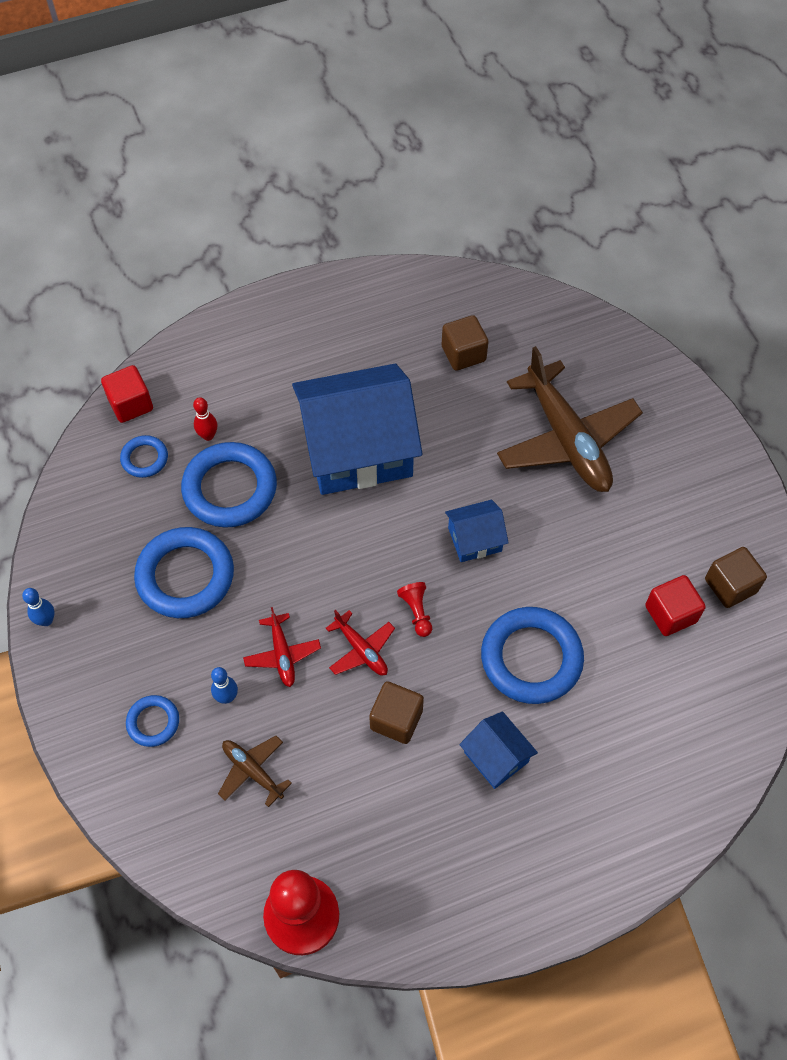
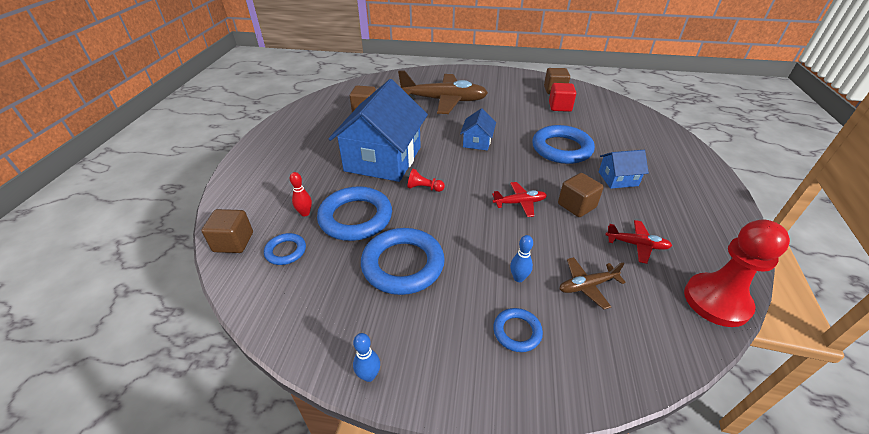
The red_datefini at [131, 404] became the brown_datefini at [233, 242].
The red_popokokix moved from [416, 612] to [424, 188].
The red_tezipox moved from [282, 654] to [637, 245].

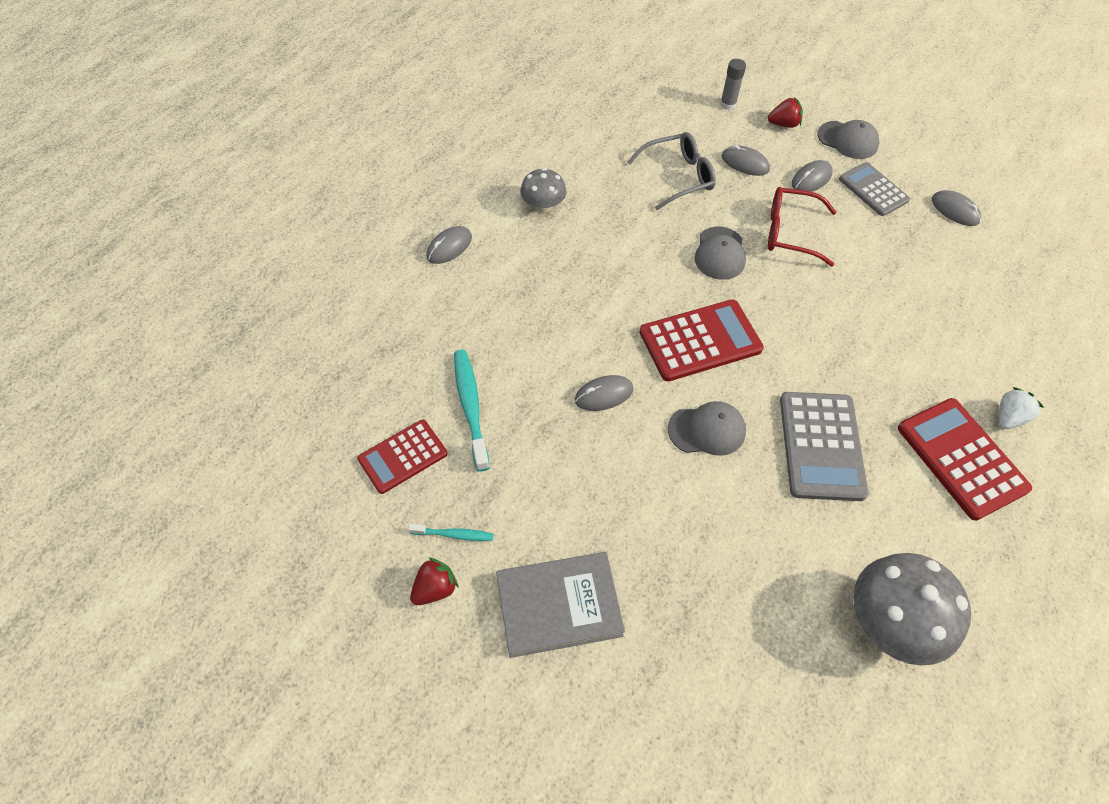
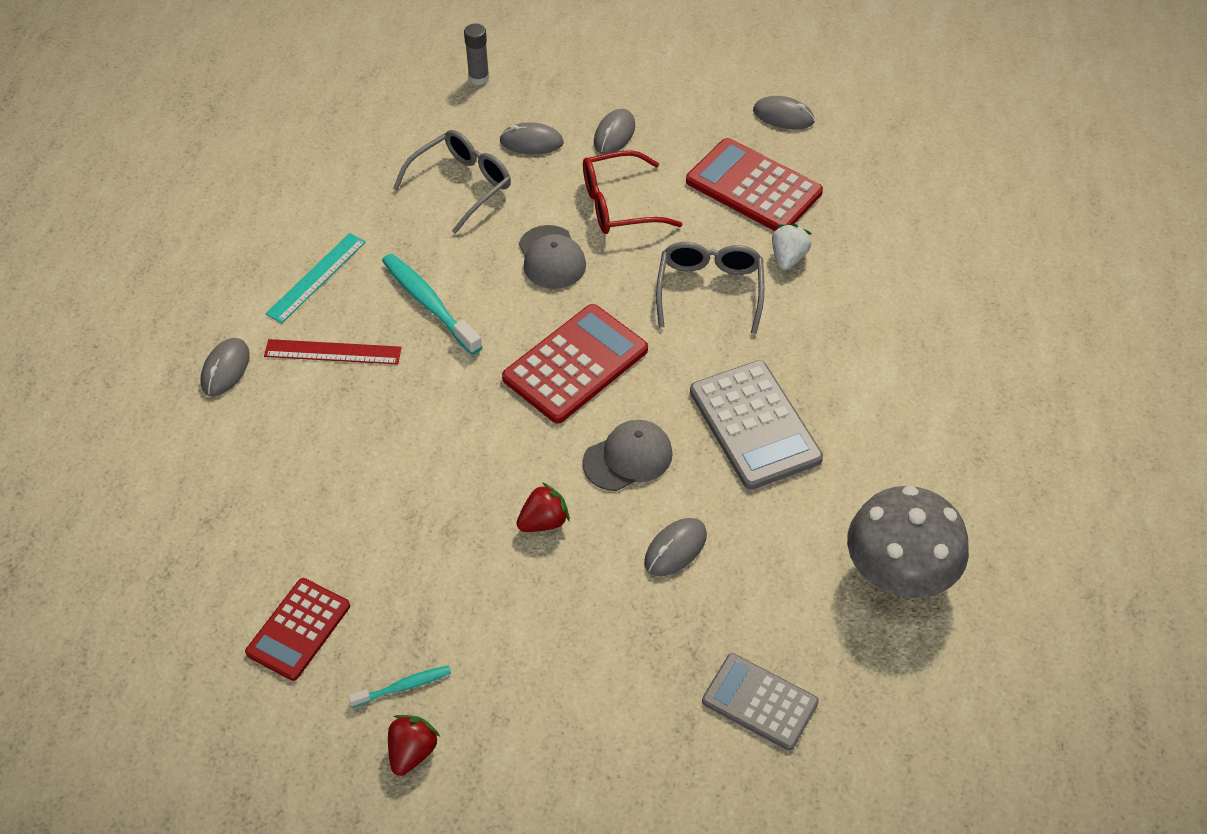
The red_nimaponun at [333, 352] appeared.
The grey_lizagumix at [543, 206] was replaced by the turquoise_nimaponun at [316, 277].
The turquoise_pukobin moved from [470, 407] to [429, 303].
The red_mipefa moved from [783, 124] to [543, 521].
The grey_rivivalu moved from [604, 395] to [675, 549].
The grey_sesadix at [709, 291] appeared.
The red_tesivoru moved from [961, 458] to [753, 187].
The grey_tesivoru moved from [873, 190] to [759, 702].
The white_mipefa moved from [1009, 417] to [788, 258].
The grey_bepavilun at [559, 606] disappeared.
The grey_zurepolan at [848, 140] disappeared.

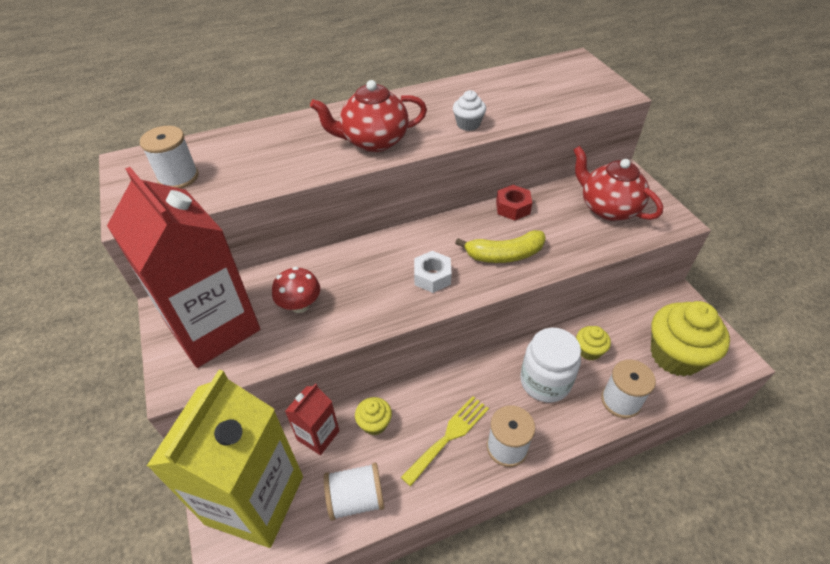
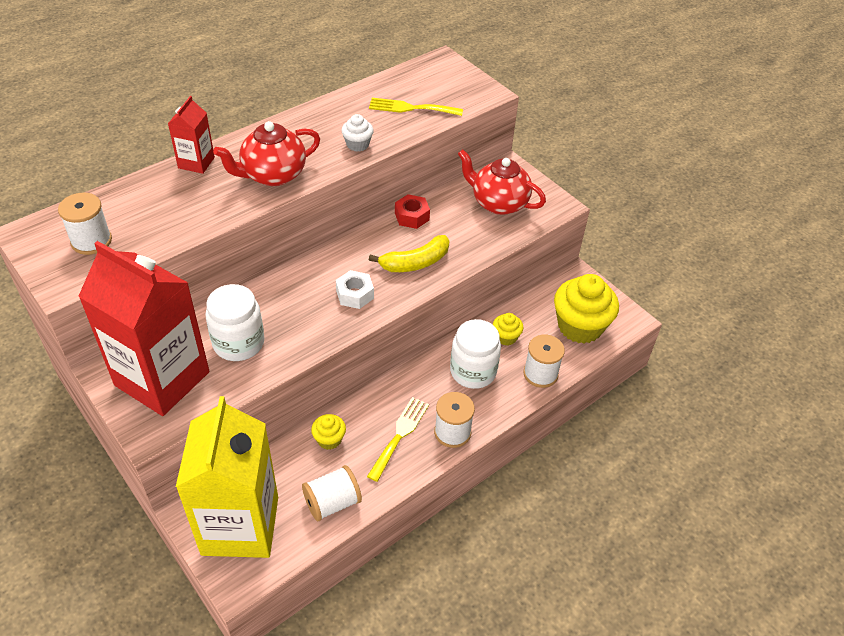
The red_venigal moved from [318, 435] to [196, 163].
The red_lizagumix at [300, 305] was replaced by the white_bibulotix at [238, 343].
The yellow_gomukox at [411, 108] appeared.

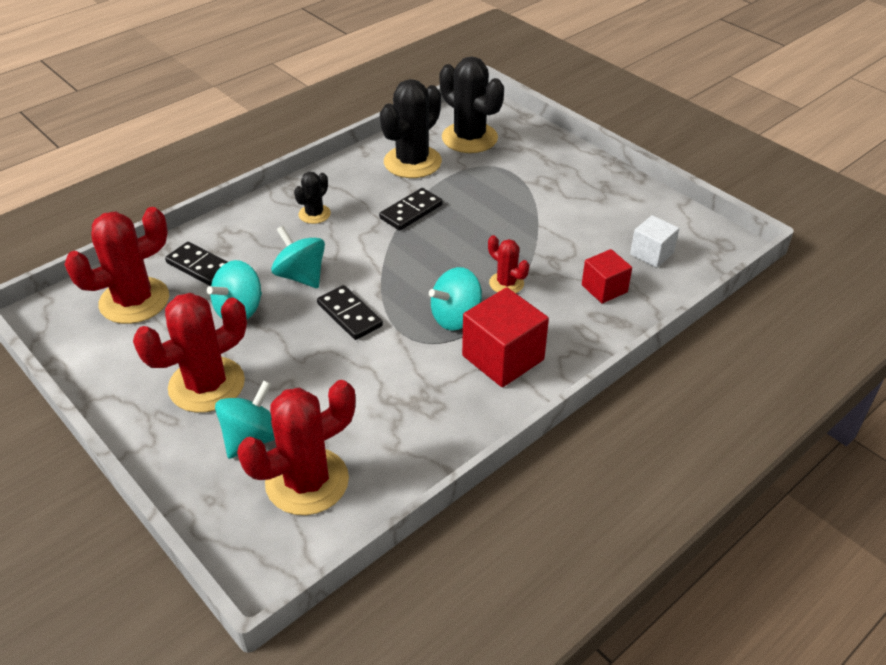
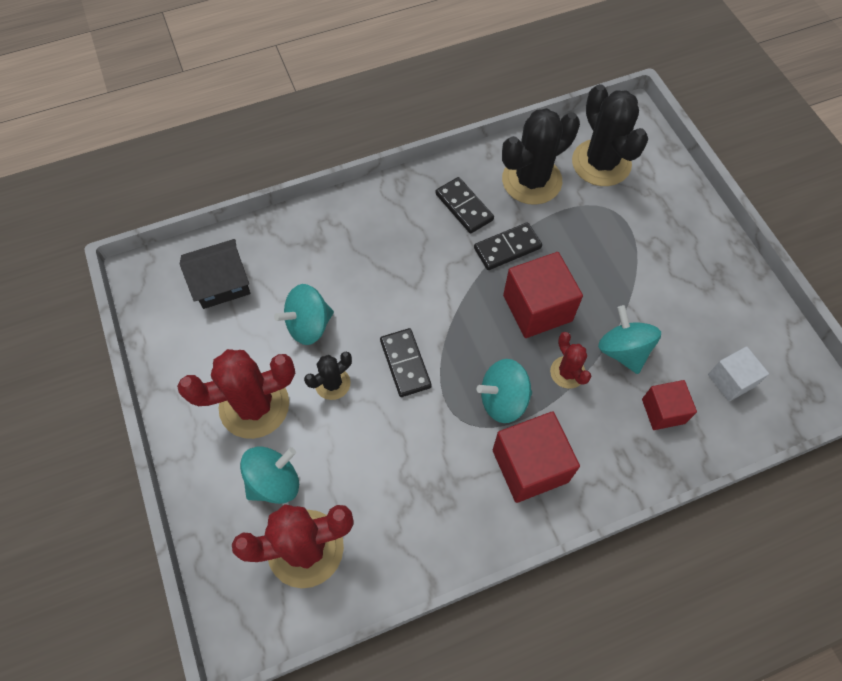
The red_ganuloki at [134, 301] was replaced by the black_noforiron at [221, 283].
The black_ganuloki moved from [314, 214] to [332, 383].
The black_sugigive moved from [200, 266] to [464, 207].
The red_datefini at [537, 308] appeared.
The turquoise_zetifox moved from [301, 276] to [623, 350].

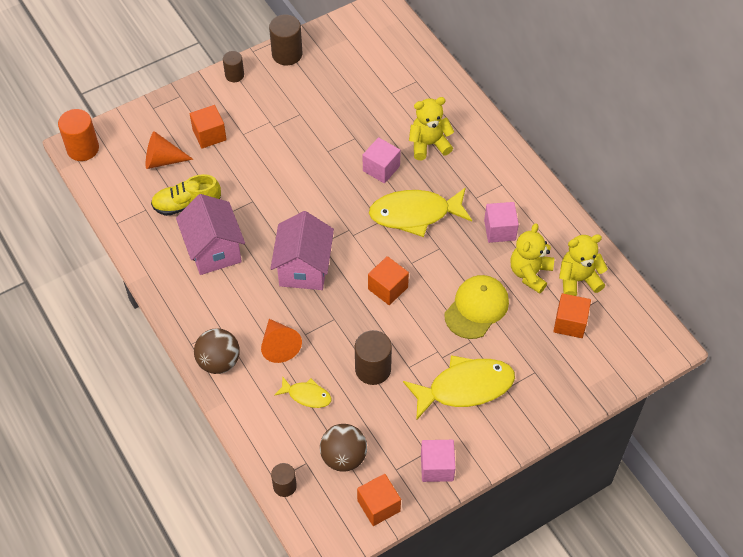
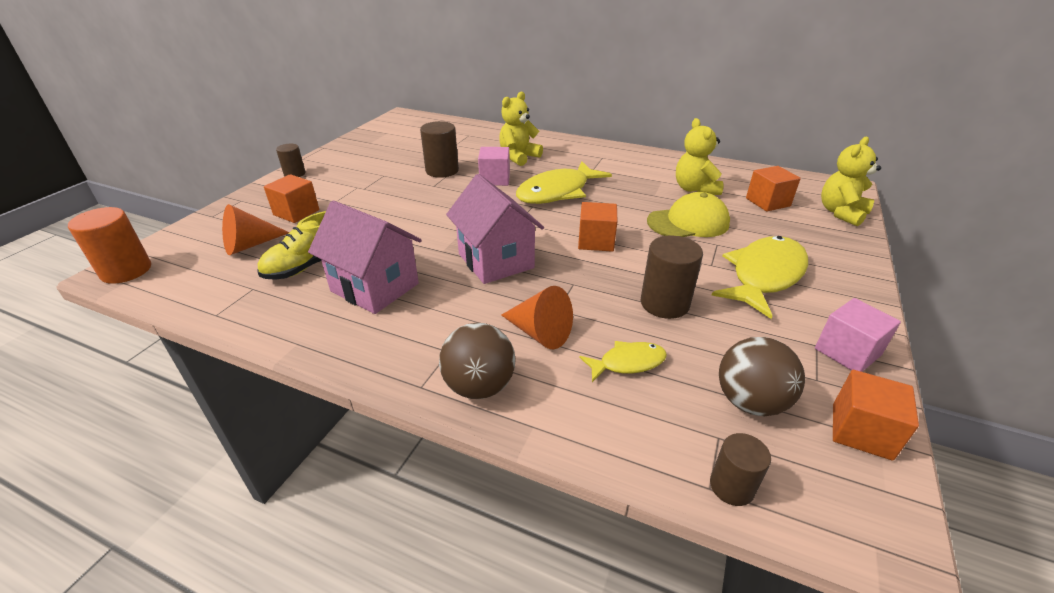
The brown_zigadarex moved from [287, 54] to [442, 171].
The yellow_zurepolan at [476, 308] turned 75 degrees clockwise.
The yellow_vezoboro moved from [578, 280] to [841, 213].
The pink_datefini at [500, 230] disappeared.

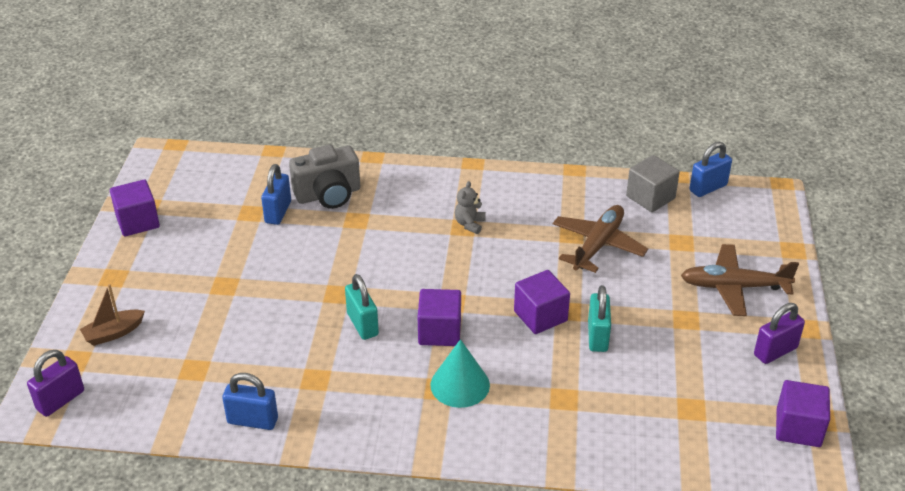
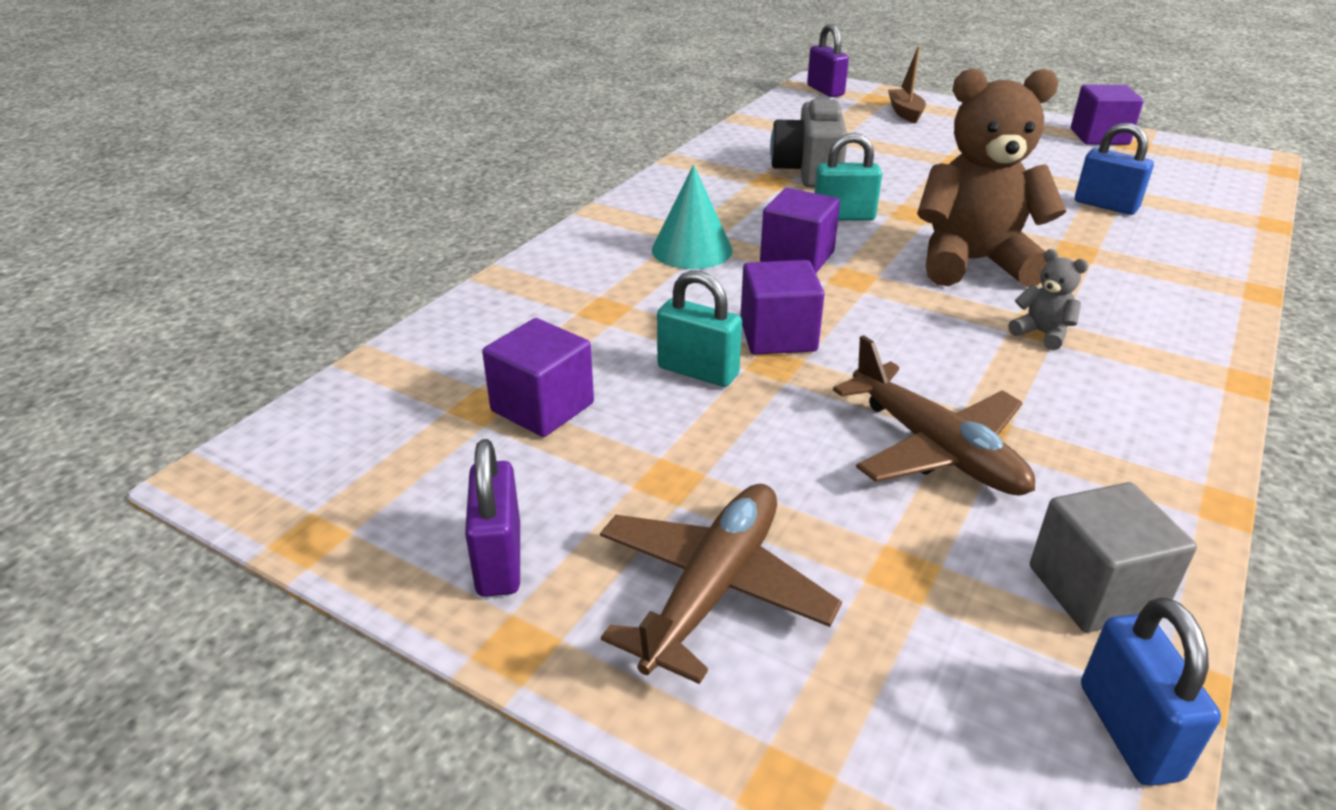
The purple_datefini moved from [798, 428] to [542, 407].
The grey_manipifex moved from [328, 195] to [809, 171].
The brown_vezoboro at [973, 262] appeared.
The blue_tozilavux at [252, 421] disappeared.

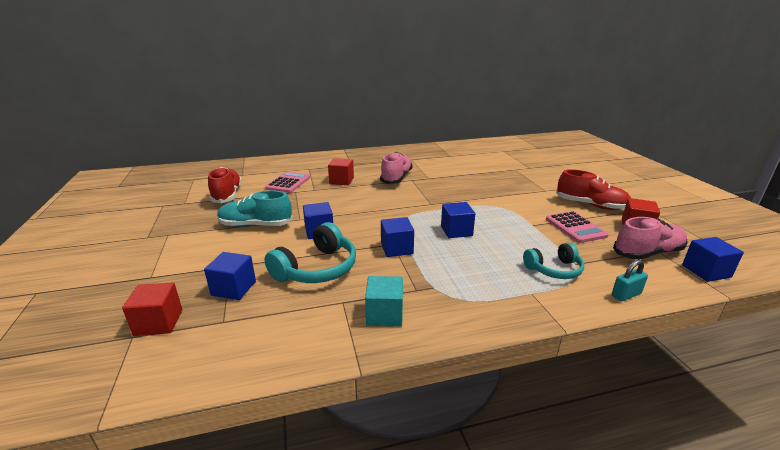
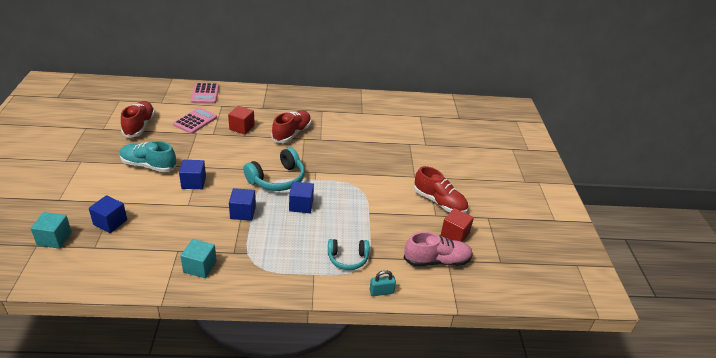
The red_datefini at [158, 322] became the turquoise_datefini at [54, 238].
The pink_tesivoru moved from [575, 227] to [205, 94].
The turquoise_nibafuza moved from [317, 268] to [277, 179].
The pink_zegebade at [396, 178] became the red_zegebade at [292, 133].
The blue_datefini at [706, 271] disappeared.

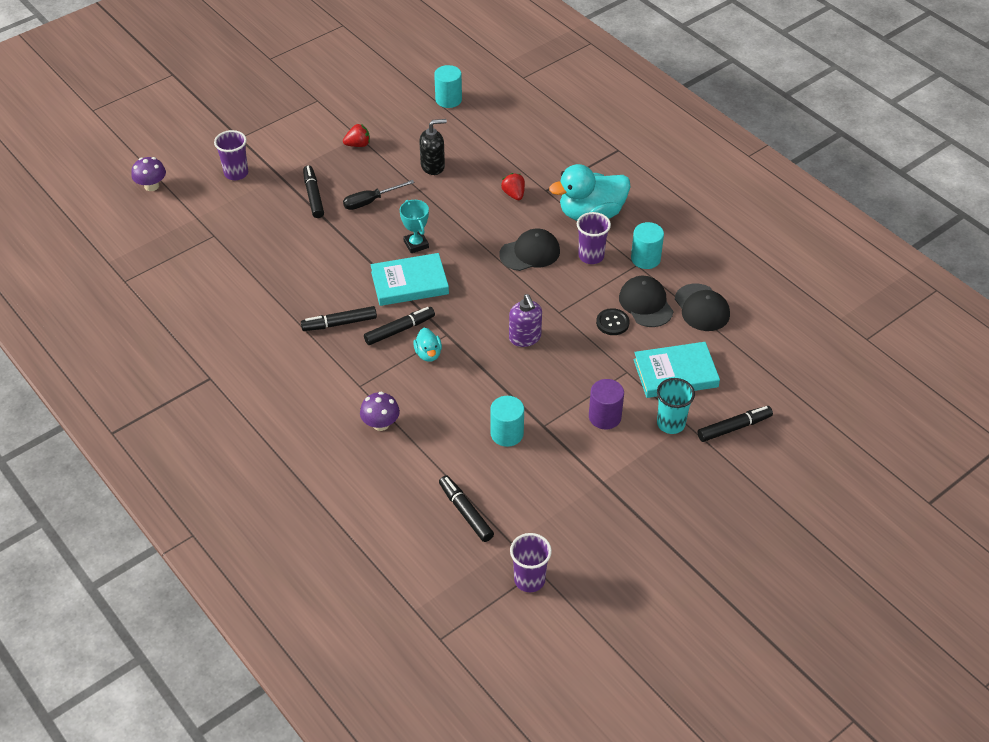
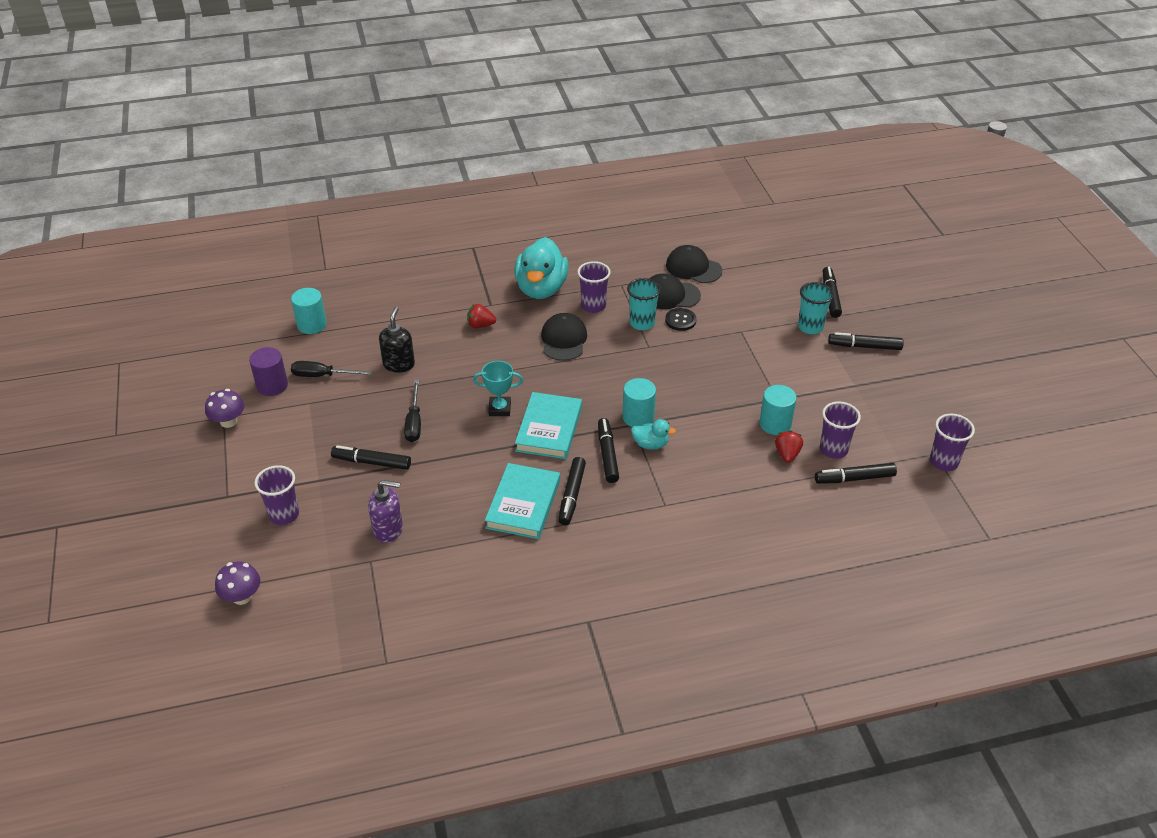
The purple_lizagumix moved from [380, 424] to [228, 421].
The purple_zigadarex moved from [605, 417] to [272, 385].
The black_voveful at [322, 375] appeared.
The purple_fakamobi moved from [525, 338] to [388, 529].
The turquoise_bepavilun moved from [675, 373] to [523, 504].
The turquoise_zigadarex moved from [645, 259] to [638, 417].
The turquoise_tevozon at [642, 323] appeared.
The black_zurepolan at [702, 308] turned 150 degrees counterclockwise.
The red_mipefa moved from [358, 145] to [787, 454].
The purple_tevozon at [833, 449] appeared.
The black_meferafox at [864, 346] appeared.

